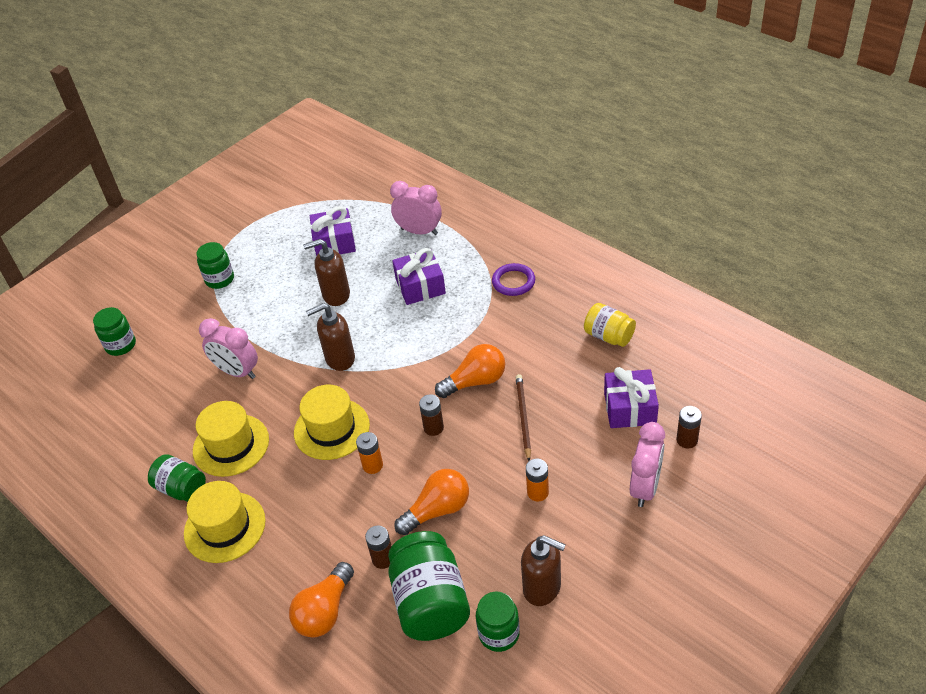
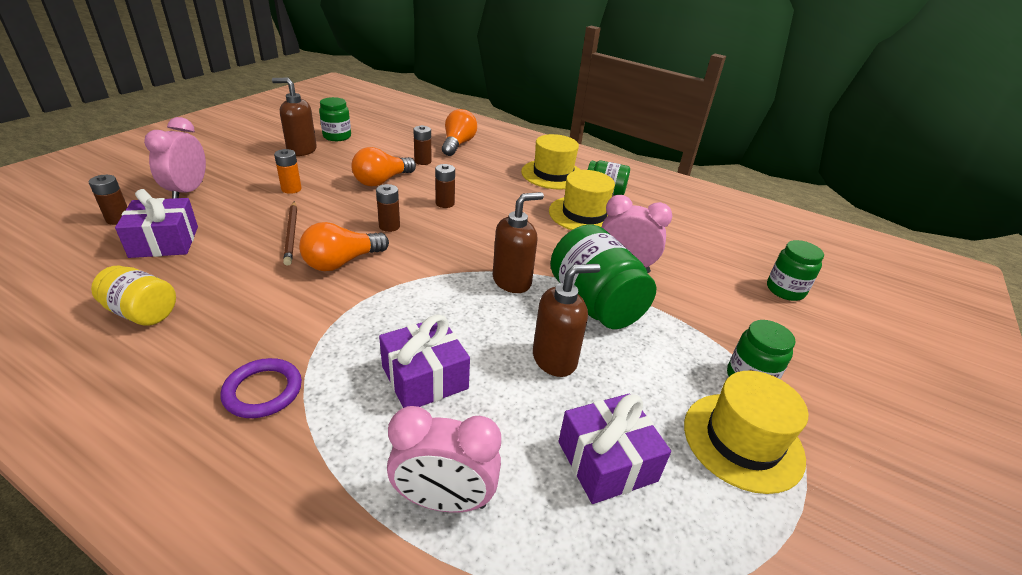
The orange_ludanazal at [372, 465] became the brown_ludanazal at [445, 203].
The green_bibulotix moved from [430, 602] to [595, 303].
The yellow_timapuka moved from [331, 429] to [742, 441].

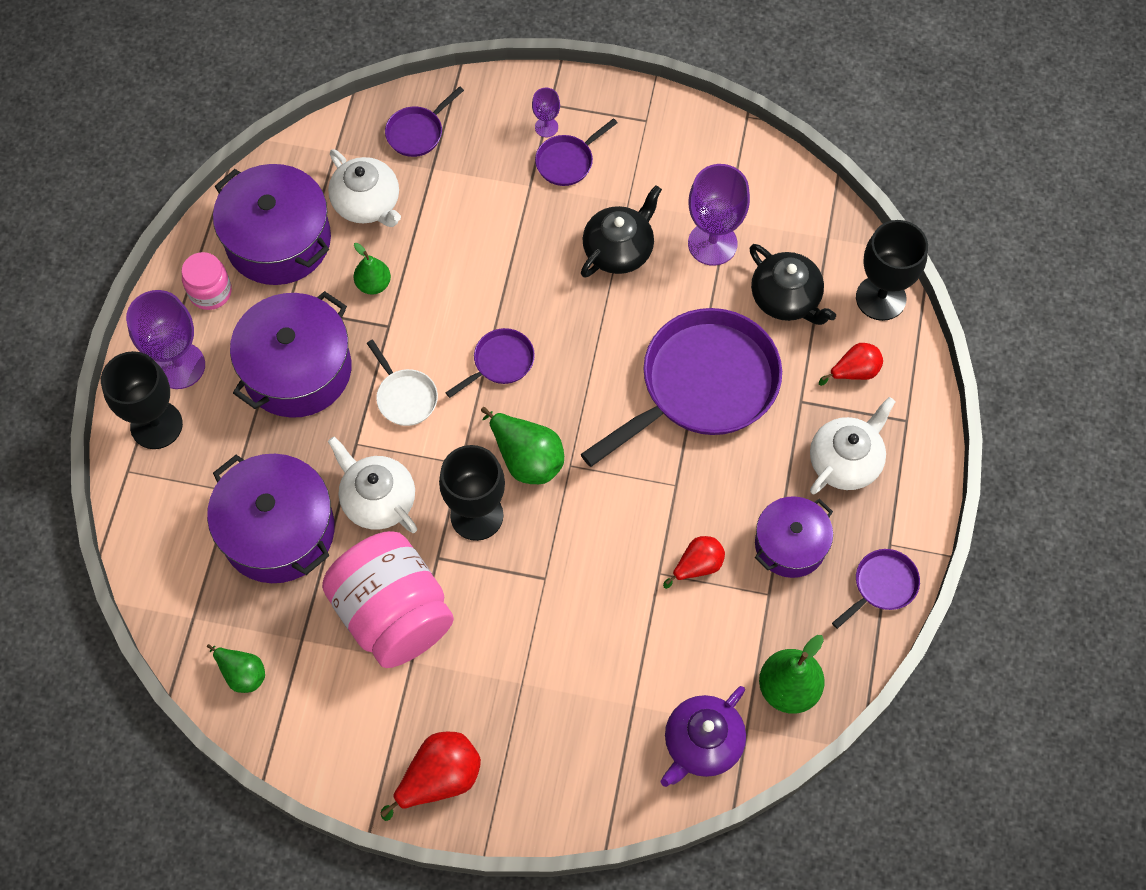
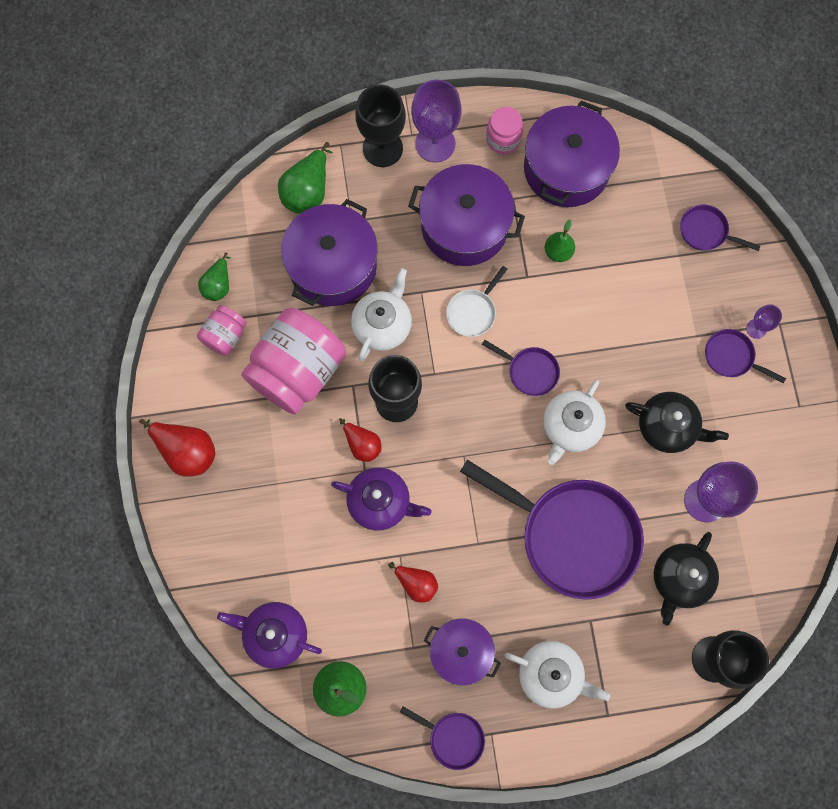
The pink_bibulotix at [225, 336] appeared.
The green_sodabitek moved from [526, 458] to [308, 191].
The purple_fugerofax at [380, 502] appeared.
The red_sodabitek moved from [854, 372] to [362, 444].
The white_fugerofax moved from [367, 203] to [570, 427].

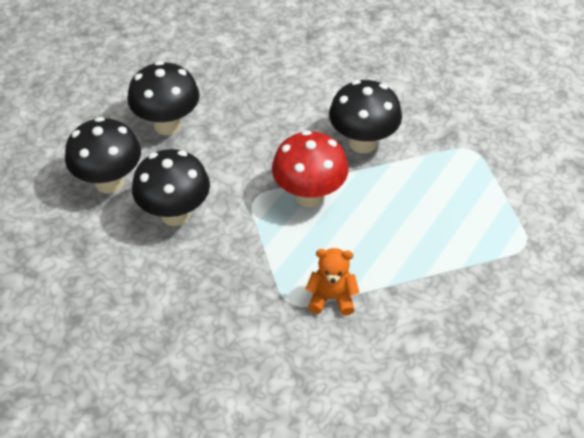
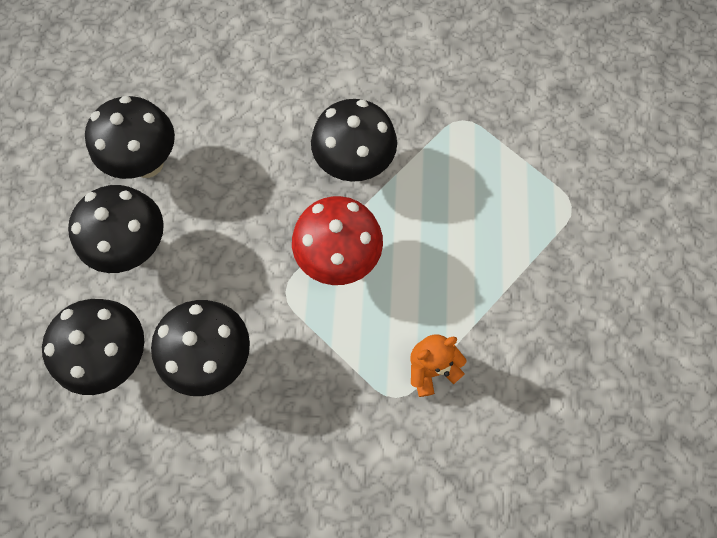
The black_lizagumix at [147, 163] appeared.

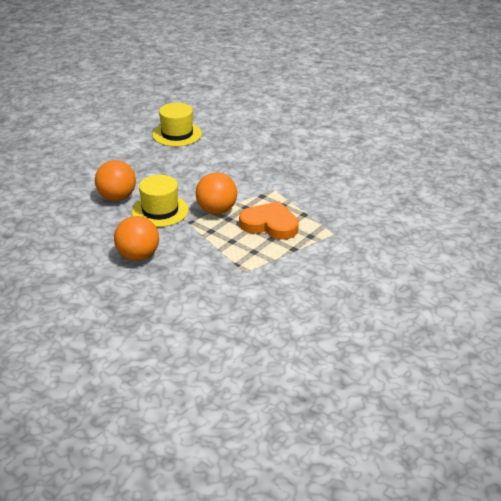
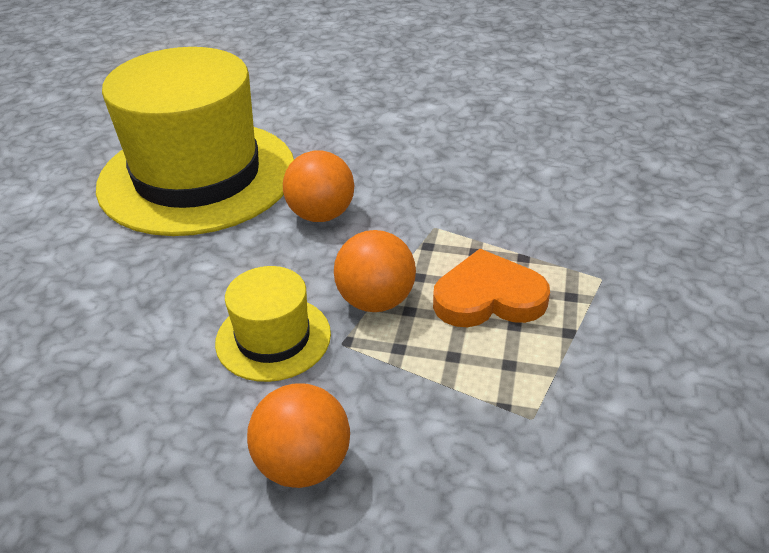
The yellow_timapuka at [177, 134] changed to 2.20 times the size.
The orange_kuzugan moved from [117, 197] to [321, 215].

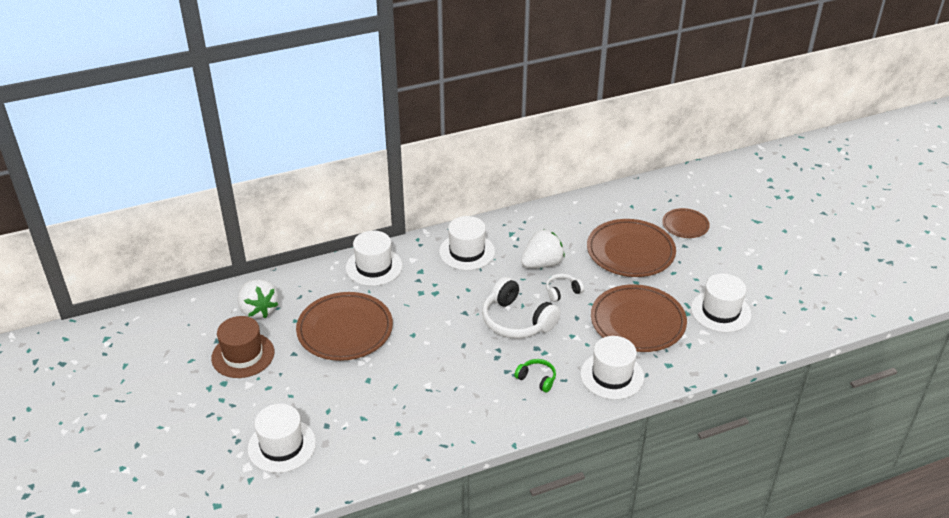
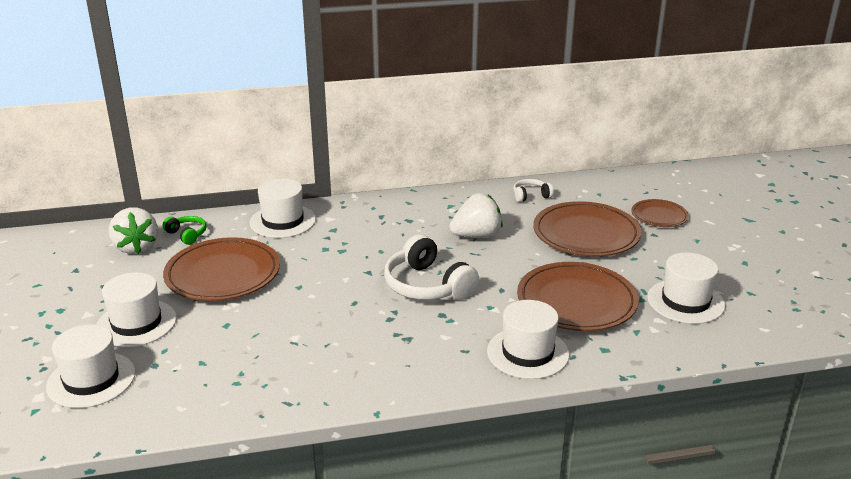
The white_timapuka moved from [467, 252] to [136, 323].
The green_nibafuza moved from [537, 379] to [187, 234].
The white_nibafuza moved from [562, 291] to [531, 196].
The brown_timapuka at [243, 355] disappeared.

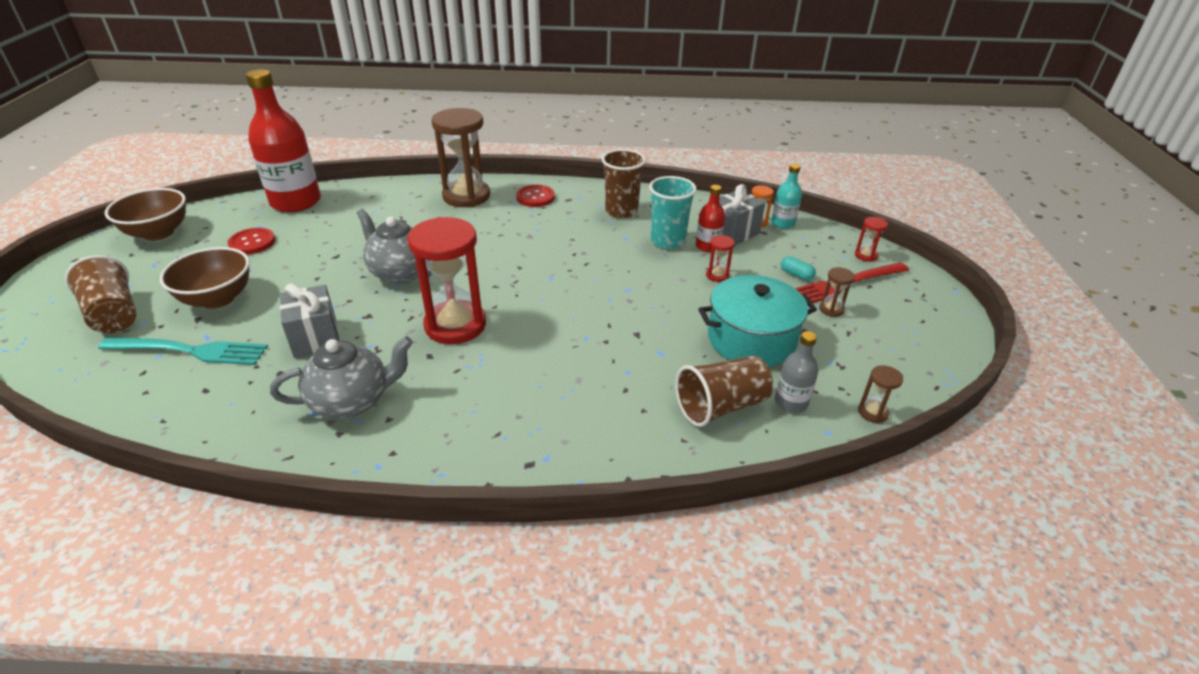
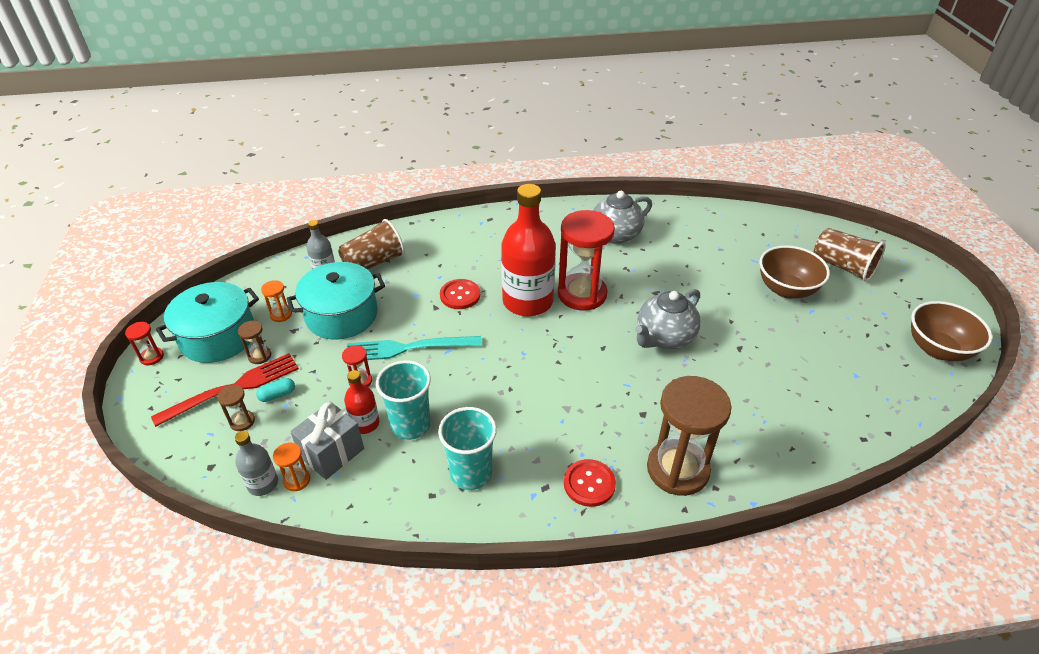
The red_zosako moved from [866, 255] to [152, 357].
The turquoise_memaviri at [218, 337] appeared.
The brown_zosako moved from [873, 412] to [242, 421].
The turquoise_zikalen at [783, 223] became the grey_zikalen at [263, 484].
The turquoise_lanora at [796, 275] turned 60 degrees counterclockwise.
The orange_zosako at [281, 315] appeared.
The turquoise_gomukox moved from [191, 351] to [407, 348].
The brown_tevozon at [621, 211] became the turquoise_tevozon at [471, 473].
The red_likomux moved from [252, 243] to [460, 295].
The red_zikalen moved from [296, 202] to [527, 301].
The grey_fugerofax at [400, 272] turned 105 degrees clockwise.
The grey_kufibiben at [315, 338] disappeared.

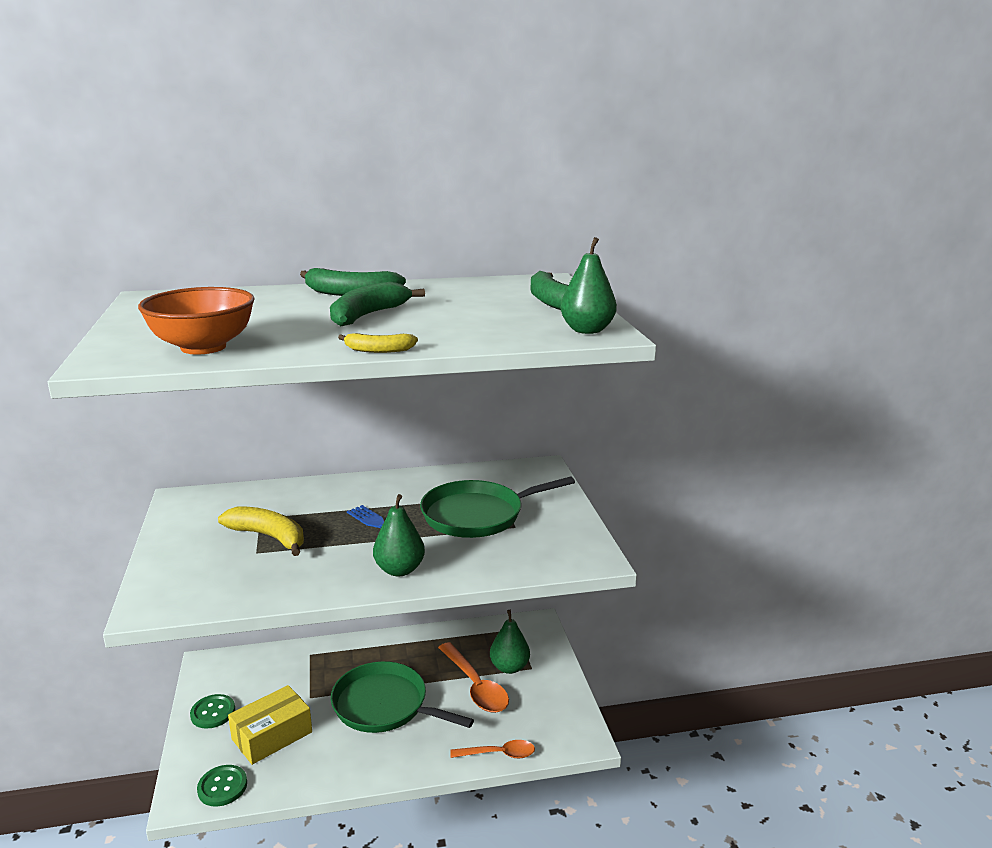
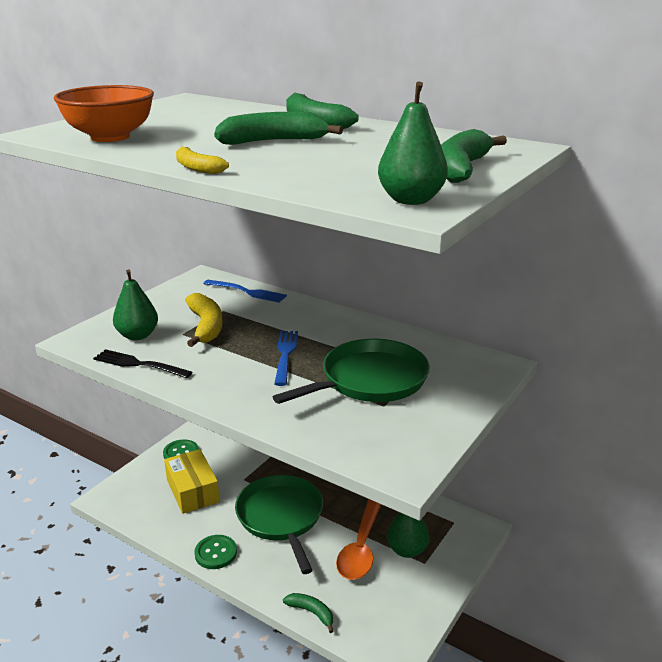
The black_gomukox at [139, 364] appeared.
The green_sodabitek moved from [399, 570] to [137, 335].
The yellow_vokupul at [272, 736] turned 60 degrees clockwise.
The green_likomux moved from [222, 787] to [216, 553].
The blue_gomukox at [247, 292] appeared.
The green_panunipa at [477, 515] turned 120 degrees clockwise.
The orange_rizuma at [498, 754] was replaced by the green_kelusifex at [311, 612].

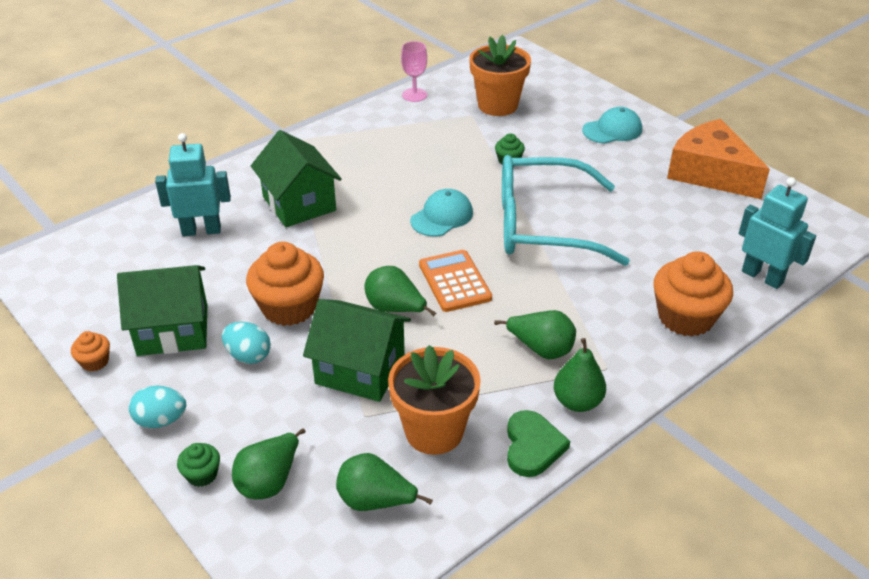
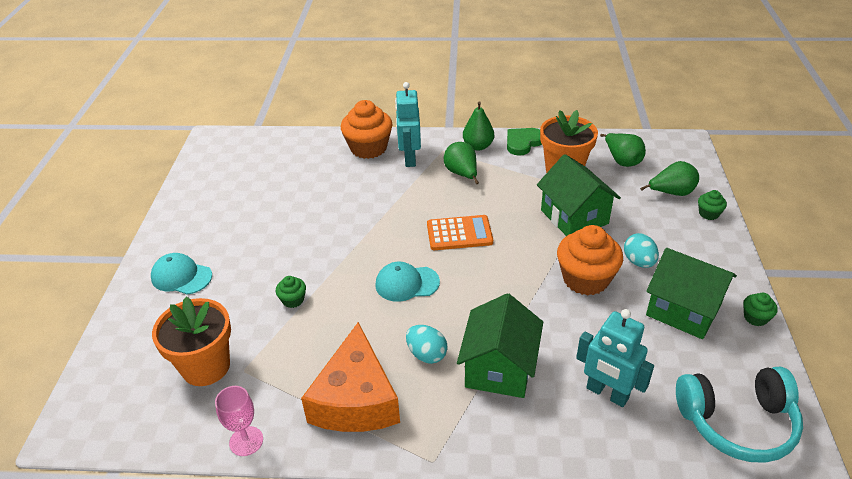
The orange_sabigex moved from [710, 173] to [355, 399].
The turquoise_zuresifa moved from [762, 277] to [409, 158].
The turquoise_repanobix moved from [161, 420] to [426, 354].
The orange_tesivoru at [454, 281] turned 120 degrees counterclockwise.
The turquoise_nibafuza at [737, 423] appeared.
The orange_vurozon at [95, 362] became the green_vurozon at [755, 318].
The green_sodabitek at [395, 308] disappeared.
The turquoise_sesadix at [542, 225] disappeared.

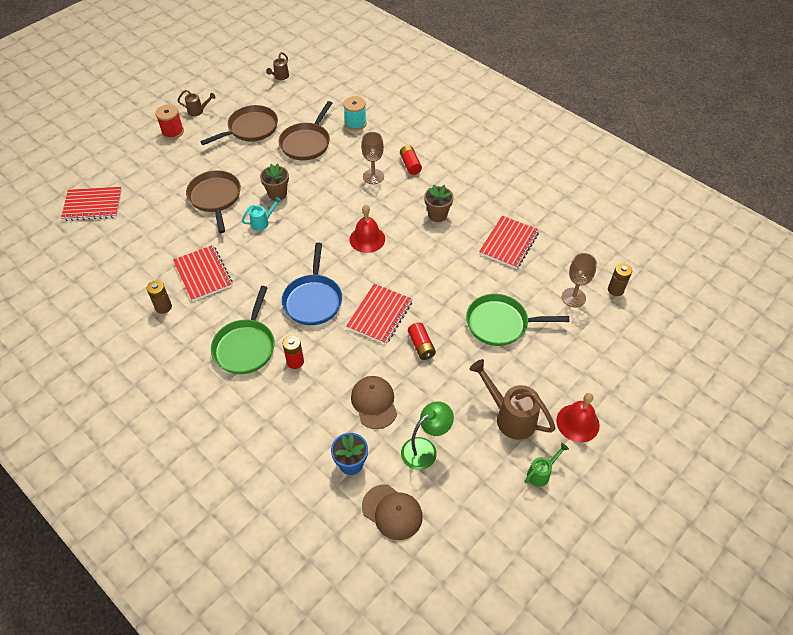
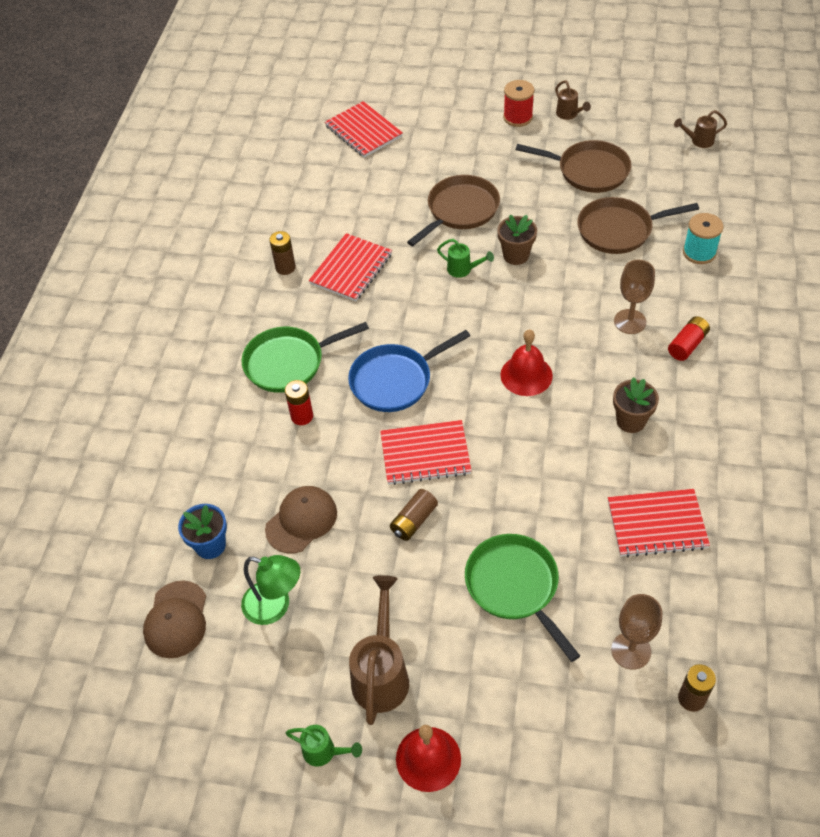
The red_ludanazal at [421, 346] became the brown_ludanazal at [414, 521].
The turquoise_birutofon at [263, 222] became the green_birutofon at [463, 270].

